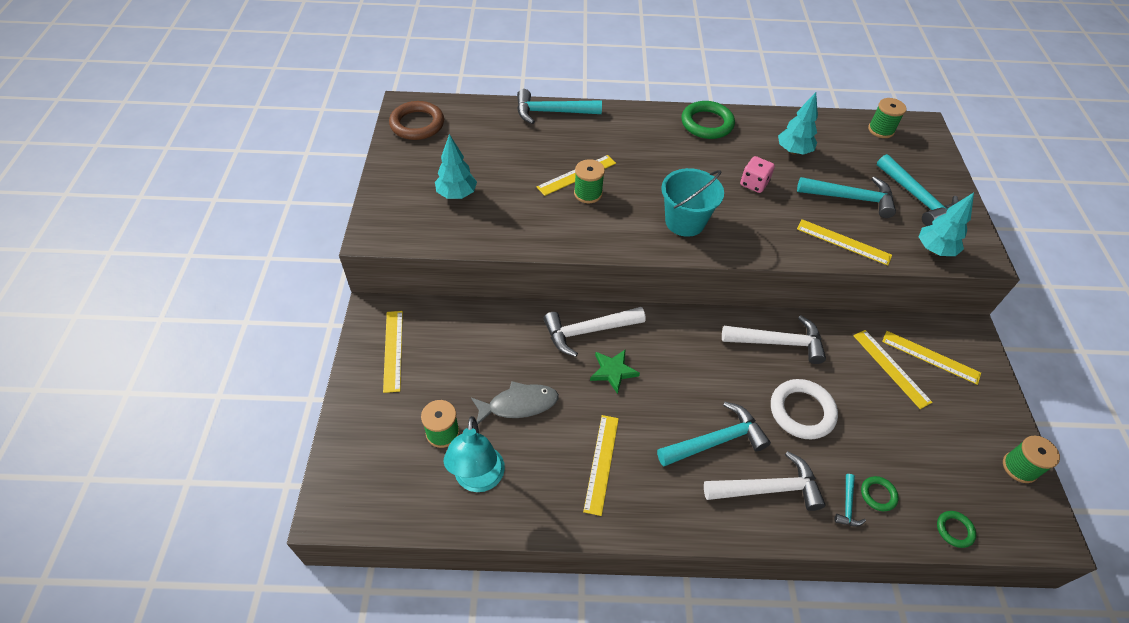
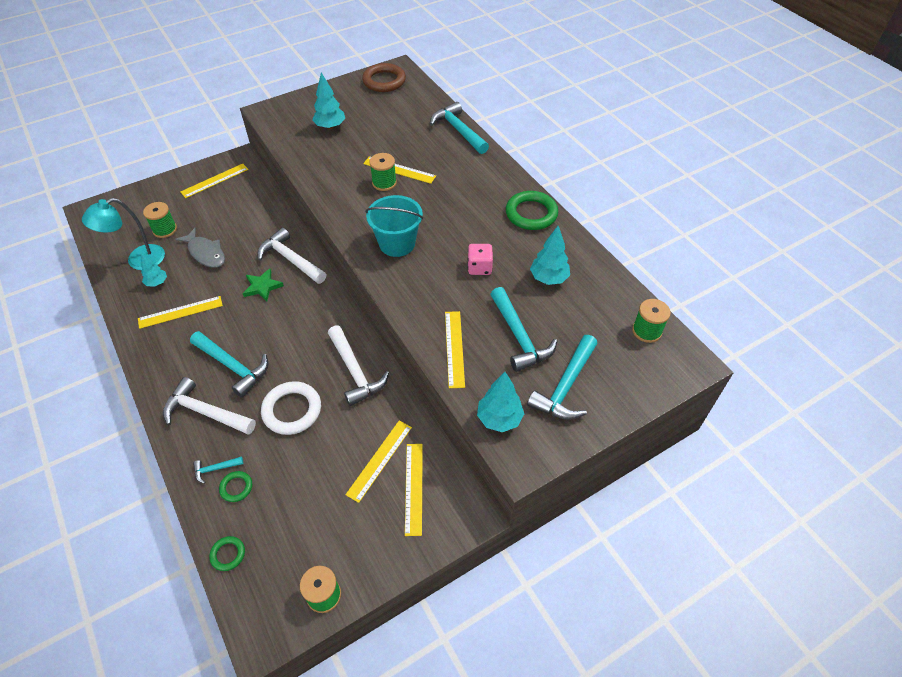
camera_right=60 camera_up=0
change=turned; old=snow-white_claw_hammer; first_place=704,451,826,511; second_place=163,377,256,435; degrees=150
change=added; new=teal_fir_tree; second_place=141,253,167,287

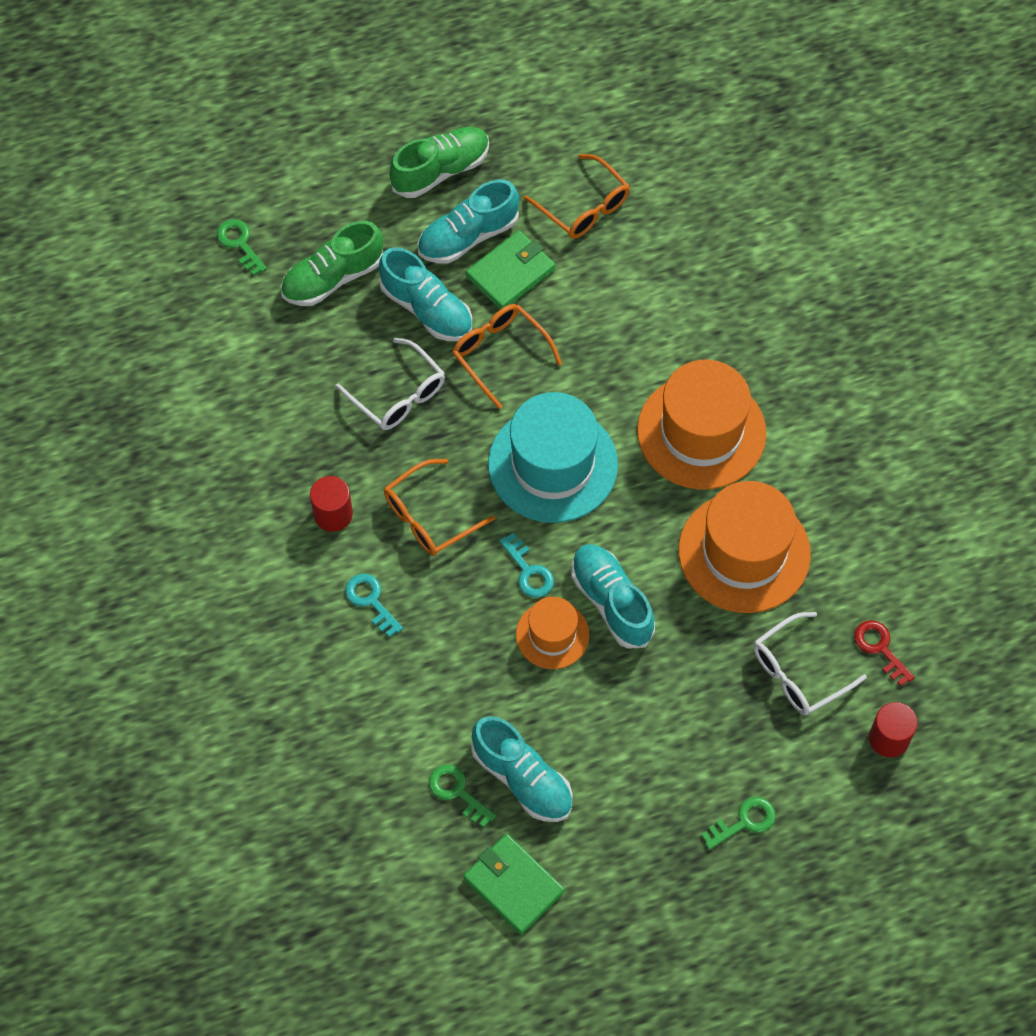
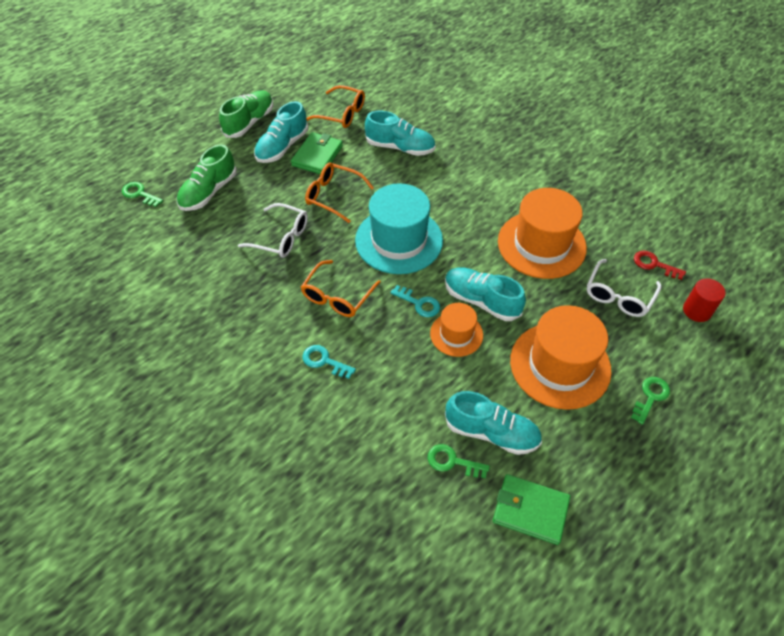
camera_right=-25 camera_up=-10
change=moved; old=teal_sneaker; first_place=379,247,472,341; second_place=365,111,435,156
change=moved; old=bright_orange_tall_hat; first_place=637,360,766,490; second_place=510,305,611,410
change=removed; old=scarlet_cylinder; first_place=310,476,353,532

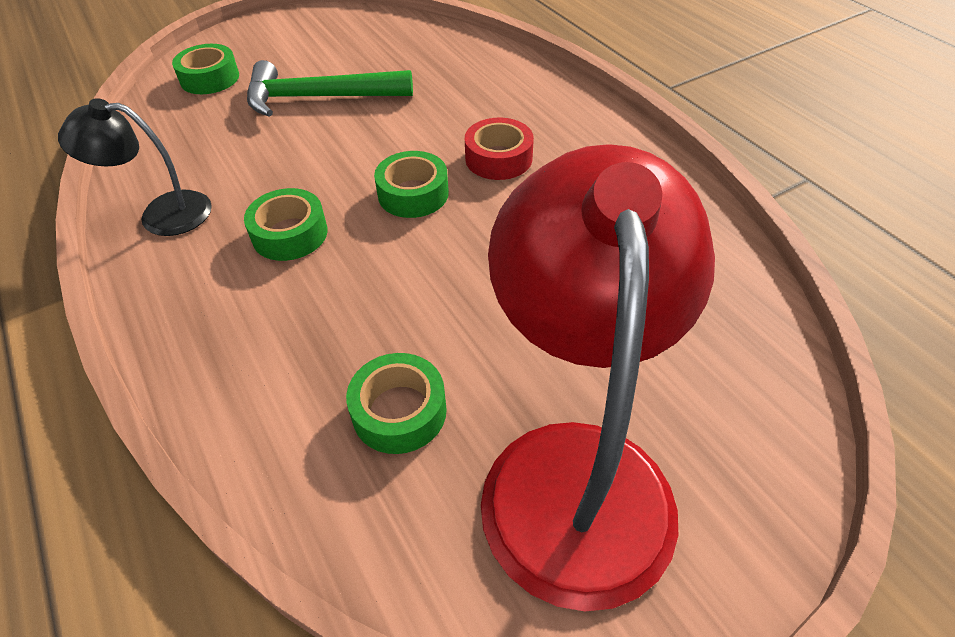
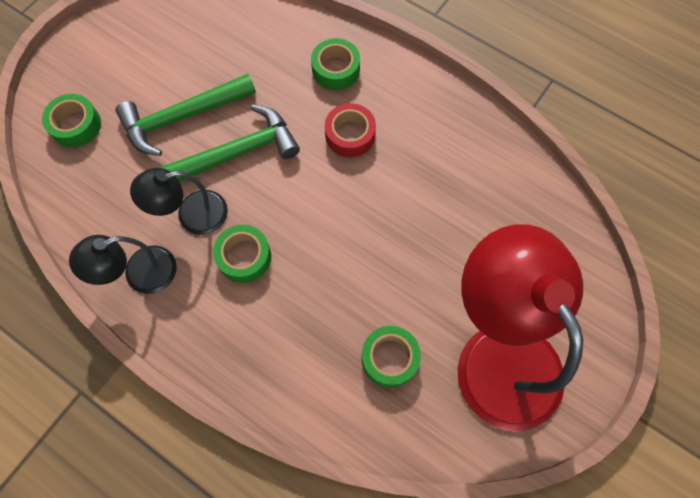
camera_right=-25 camera_up=20
change=moved; old=green_tape; first_place=374,151,449,218; second_place=311,38,360,90
change=added; new=green_claw_hammer; second_place=159,105,300,182
change=added; new=ebony_reading_lamp; second_place=130,168,228,235

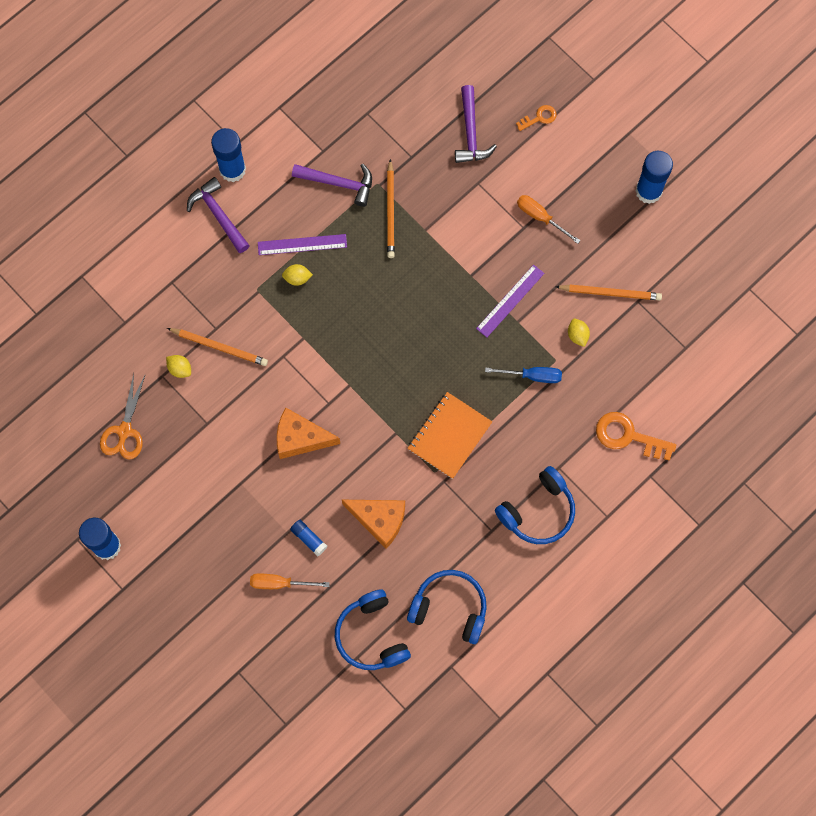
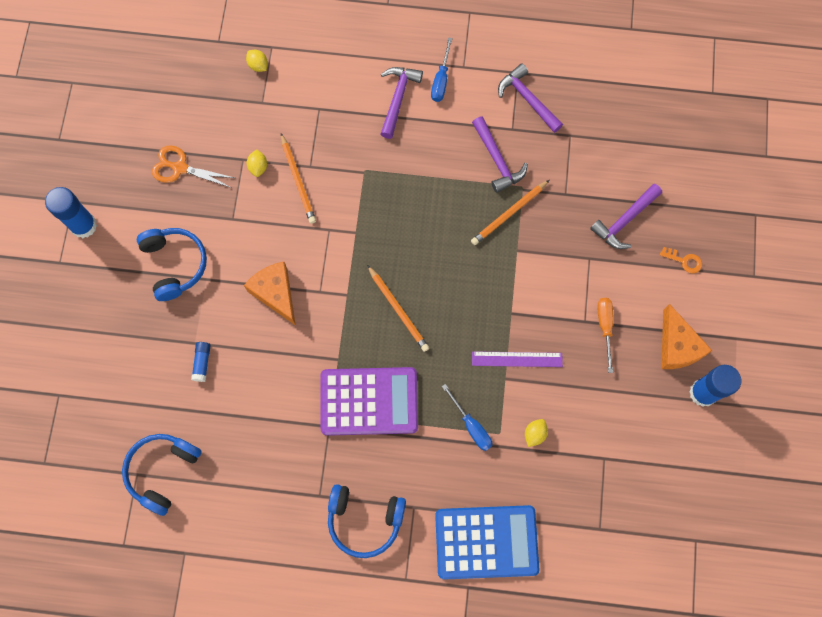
camera_right=50 camera_up=0
change=replaced; old=cobalt_stick_of_glue; new=cobalt_flat_screwdriver; first_place=211,128,246,182; second_place=431,37,453,102
change=removed; old=purple_measuring_stick; first_place=258,234,347,255
change=moved; old=golden_toy_lemon; first_place=282,264,313,286; second_place=246,50,268,72
change=moved; old=bright_orange_lead_pencil; first_place=556,284,662,300; second_place=367,265,429,352
change=turned; old=bright_orange_pair_of_scissors; first_place=100,374,145,459; second_place=152,145,234,188; degrees=45
change=replaced; old=bright_orange_exercise_book; new=purple_adding_machine; first_place=407,392,492,479; second_place=320,367,418,436
change=replaced; old=bright_orange_door_key; new=cobalt_adding_machine; first_place=596,412,676,461; second_place=435,505,539,580
change=moved; old=bright_orange_cheese_wedge; first_place=342,500,405,549; second_place=661,304,712,369
change=moved; old=cobalt_headset; first_place=407,570,487,644; second_place=137,228,207,301
change=removed; old=bright_orange_flat_screwdriver; first_place=250,574,330,589
change=added; new=purple_claw_hammer; second_place=498,63,563,133

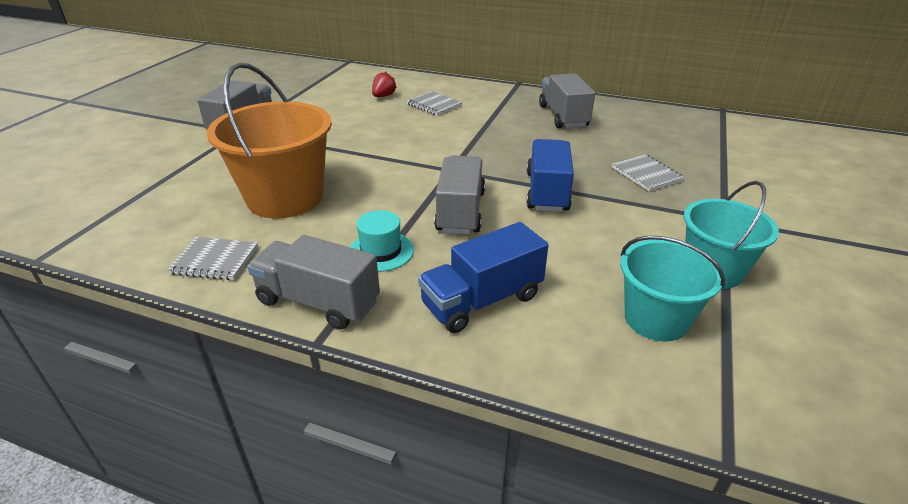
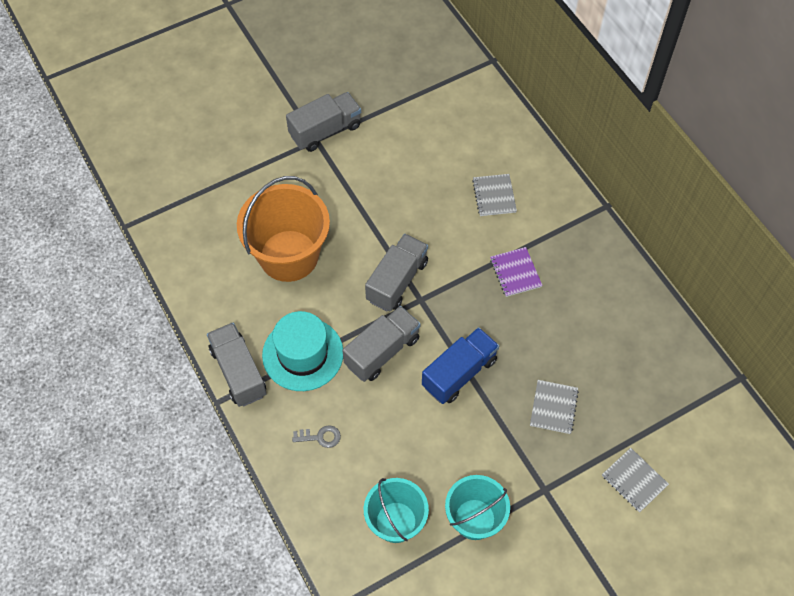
camera_right=40 camera_up=25
change=removed; old=scarlet_strawberry; first_place=372,72,397,97
change=moved; old=ash-grey_truck; first_place=539,74,595,128; second_place=365,234,428,312
change=resized; old=teal_tall_hat; first_place=350,210,414,272; second_place=262,311,343,391; factor=1.69
change=replaced; old=cobalt_truck; new=ash-grey_door_key; first_place=418,222,548,333; second_place=292,425,341,448
change=moved; old=ash-grey_exercise_book; first_place=167,237,258,280; second_place=602,448,669,512
change=added; new=purple_exercise_book; second_place=490,247,543,297

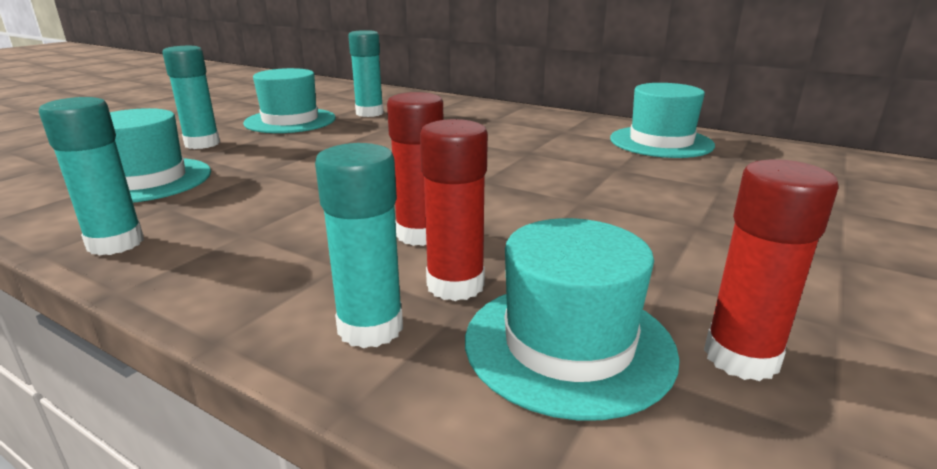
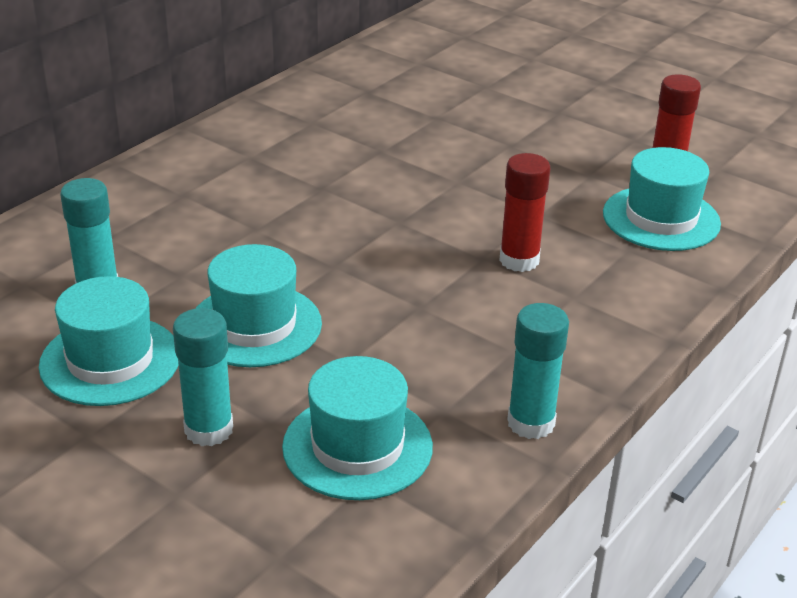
camera_right=-85 camera_up=10
change=moved; old=teal_tall_hat; first_place=610,83,715,158; second_place=195,244,322,367
change=removed; old=scarlet_stick_of_glue; first_place=420,119,488,301
change=removed; old=teal_stick_of_glue; first_place=315,143,403,348

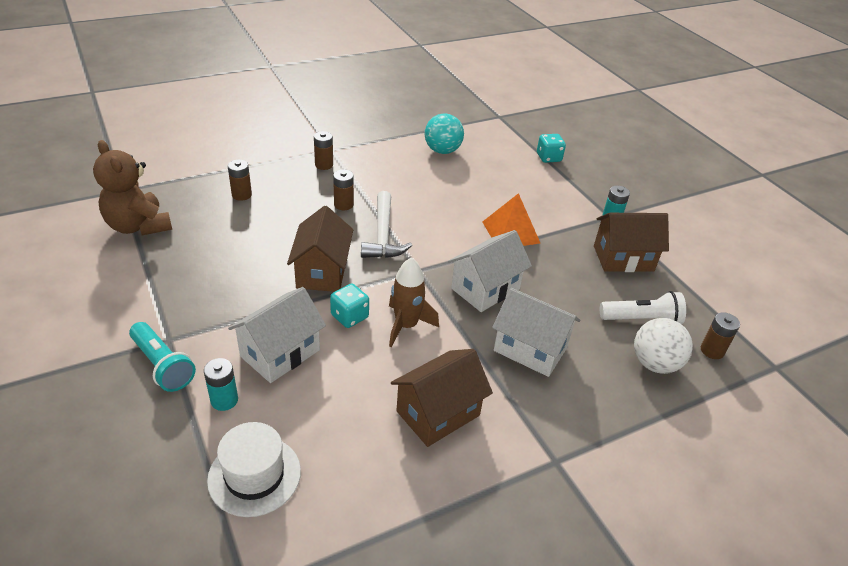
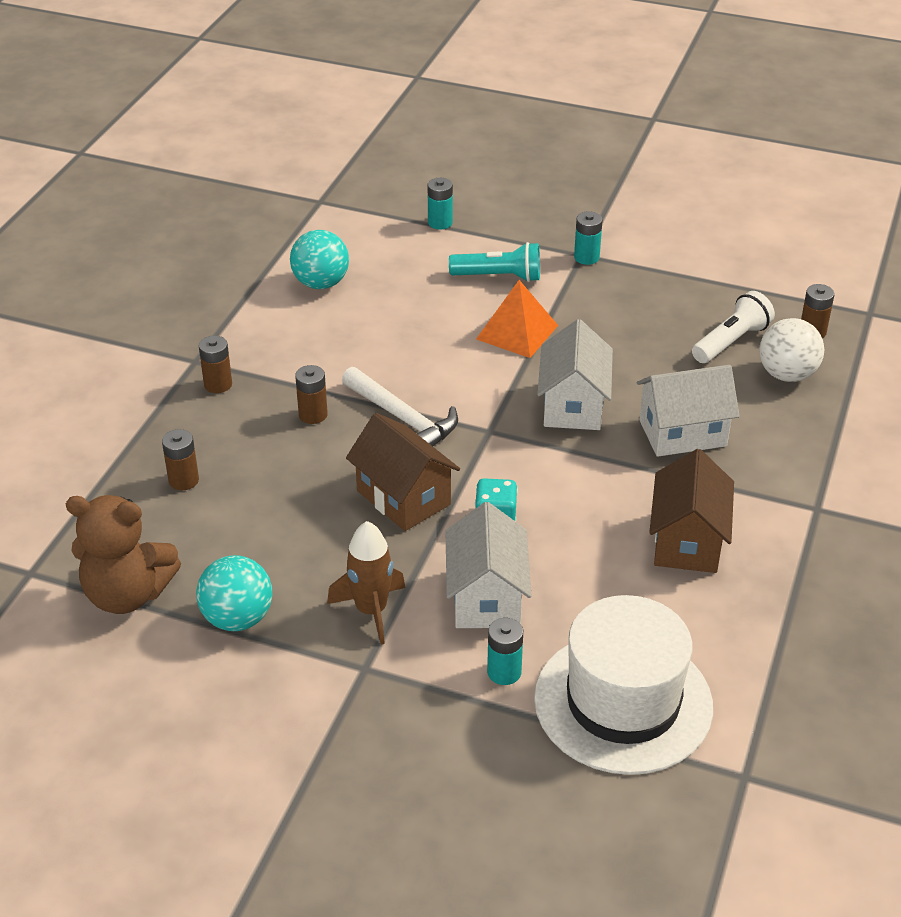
camera_right=-40 camera_up=0
change=replaced; old=teal_dice; new=teal_battery; first_place=537,134,566,163; second_place=427,178,453,230
change=removed; old=dark_brown_toy_house; first_place=594,213,669,272
change=moved; old=dark_brown_spaceship; first_place=389,257,439,347; second_place=327,521,405,645
change=moved; old=teal_flashlight; first_place=129,322,196,392; second_place=449,242,540,282
change=resized; old=snow-white_tall_hat; first_place=207,422,301,517; second_place=534,595,713,775; factor=1.64
change=added; new=teal_sphere; second_place=196,555,272,631

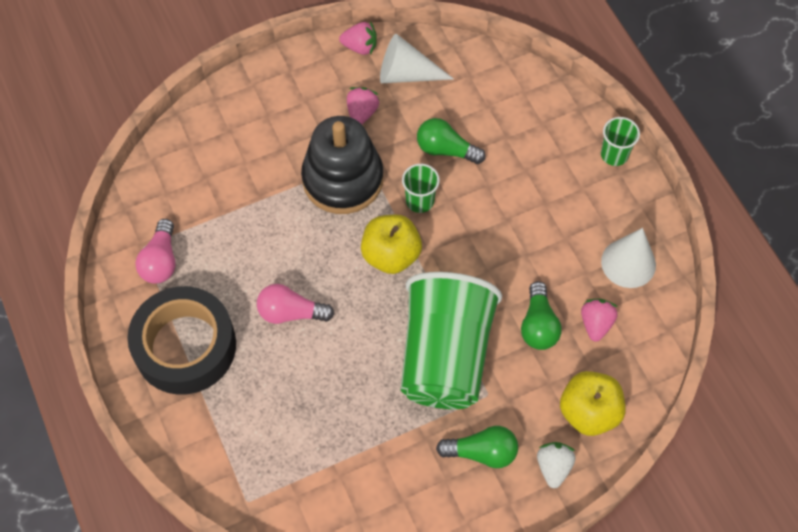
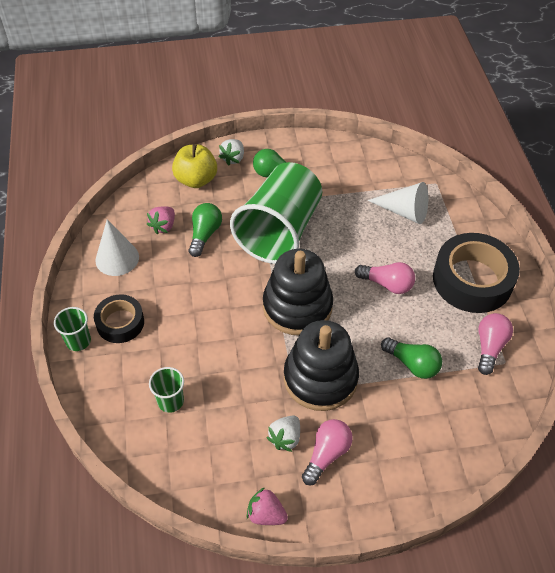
camera_right=-165 camera_up=-10
change=moved; old=snow-white_solid_cone; first_place=380,34,454,83; second_place=367,182,428,224
change=recoloured; old=rose-pink_strawberry; new=snow-white_strawberry; first_place=347,87,379,124; second_place=266,415,300,452
change=moved; old=green_light_bulb; first_place=417,118,486,164; second_place=381,337,442,379
change=moved; old=green_cup; first_place=402,164,440,213; second_place=149,367,184,413
change=replaced; old=golden_toy_apple; new=ebony_stacking_rings; first_place=361,215,422,274; second_place=263,249,333,335
change=added; new=ebony_tape; second_place=94,294,144,343
change=added; new=rose-pink_light_bulb; second_place=302,419,353,485

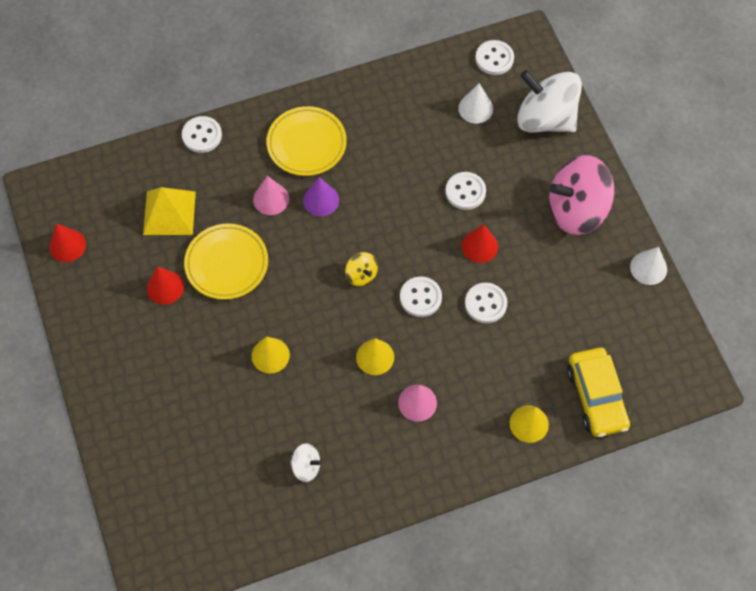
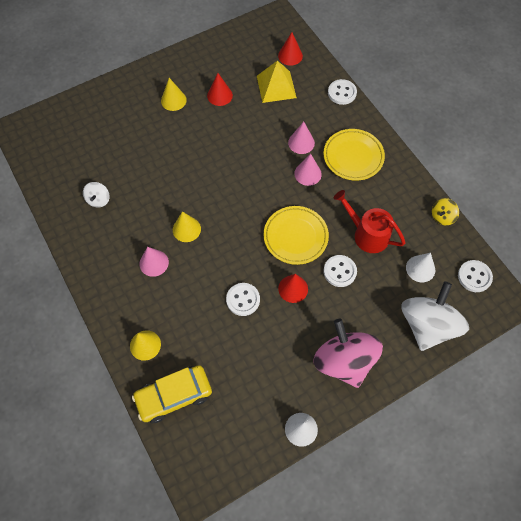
camera_right=80 camera_up=0
change=recoloured; old=purple_solid_cone; new=rose-pink_solid_cone; first_place=303,177,339,216; second_place=294,154,322,186
change=moved; old=golden_flat_dish; first_place=184,223,268,300; second_place=264,206,329,265
change=moved; old=scarlet_solid_cone; first_place=49,224,86,262; second_place=278,32,303,66
change=moved; old=golden_whirligig; first_place=345,252,378,286; second_place=432,198,459,225
change=removed; old=snow-white_shirt_button; first_place=400,276,442,317
change=moved; old=golden_solid_cone; first_place=251,337,290,373; second_place=161,78,187,111
change=added; new=scarlet_watering_pot; second_place=333,190,405,253

